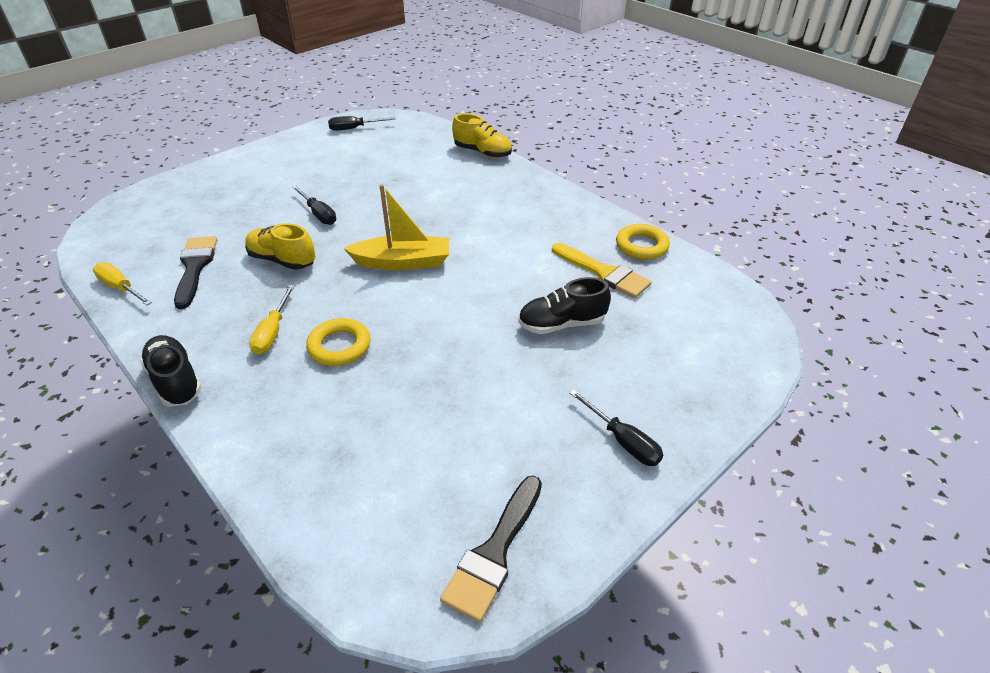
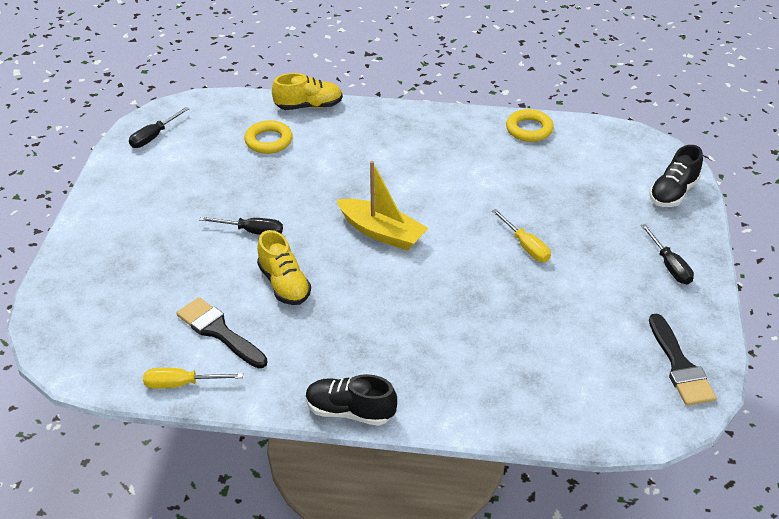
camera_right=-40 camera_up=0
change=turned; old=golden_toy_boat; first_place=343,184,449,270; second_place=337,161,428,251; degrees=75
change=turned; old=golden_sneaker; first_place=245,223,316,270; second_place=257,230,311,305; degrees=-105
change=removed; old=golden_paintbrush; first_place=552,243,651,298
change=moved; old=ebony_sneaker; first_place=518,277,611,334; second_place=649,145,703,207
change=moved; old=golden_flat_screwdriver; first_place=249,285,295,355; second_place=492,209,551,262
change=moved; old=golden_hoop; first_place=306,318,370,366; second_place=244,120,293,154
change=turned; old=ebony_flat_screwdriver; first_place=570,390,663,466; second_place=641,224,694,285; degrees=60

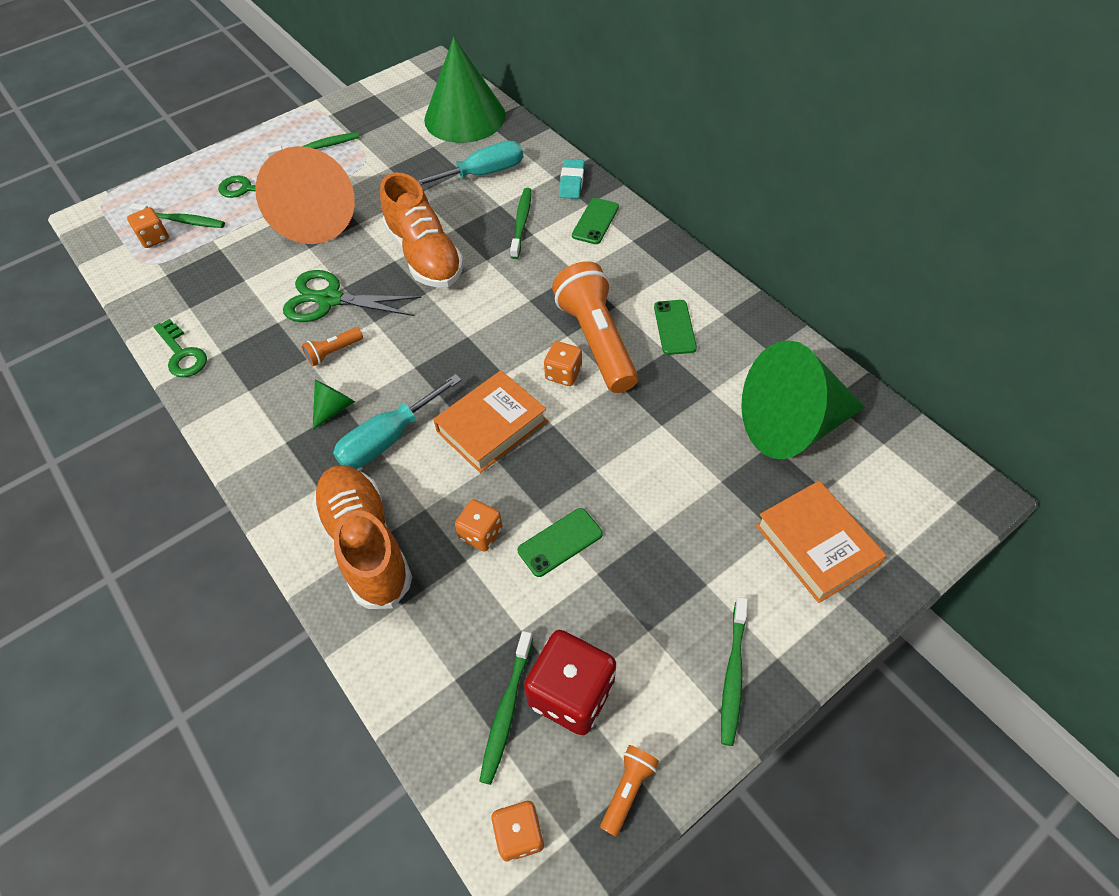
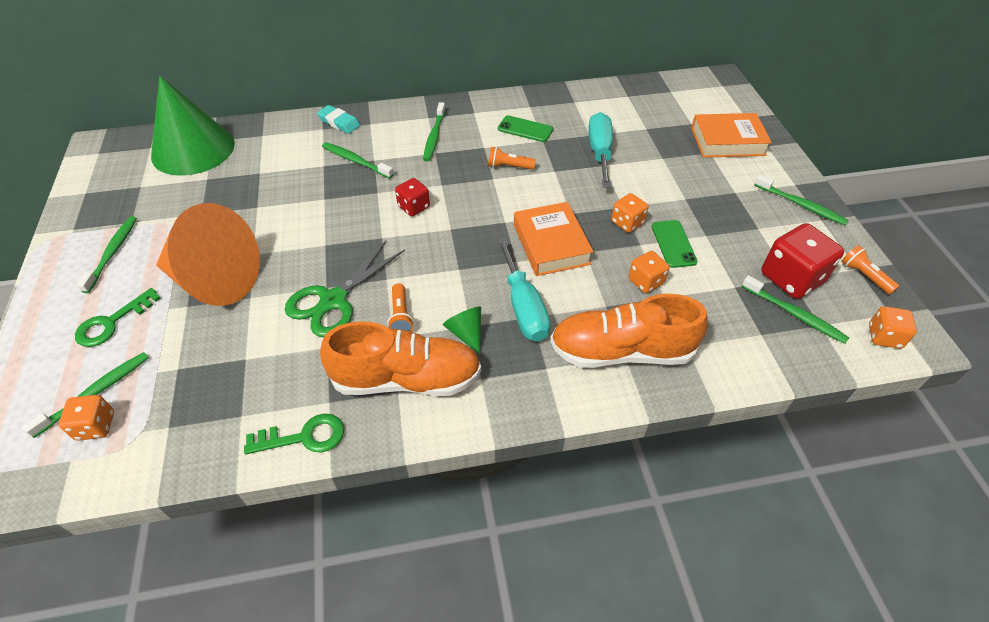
camera_right=-65 camera_up=-5
change=moved; old=teal_flat_screwdriver; first_place=417,141,523,185; second_place=588,112,613,188
change=moved; old=bright_orange_sneaker; first_place=380,172,464,288; second_place=320,321,481,396
change=removed; old=green_smartphone; first_place=572,198,619,244
change=resized; old=bright_orange_flashlight; first_place=552,261,638,393; second_place=488,147,536,170; factor=0.44
change=removed; old=green_solid_cone; first_place=741,340,865,459
change=moved; old=bright_orange_dice; first_place=544,341,582,386; second_place=611,193,649,233
change=added; new=green_dental_brush; second_place=423,102,446,162
change=added; new=scarlet_dice; second_place=395,178,430,216

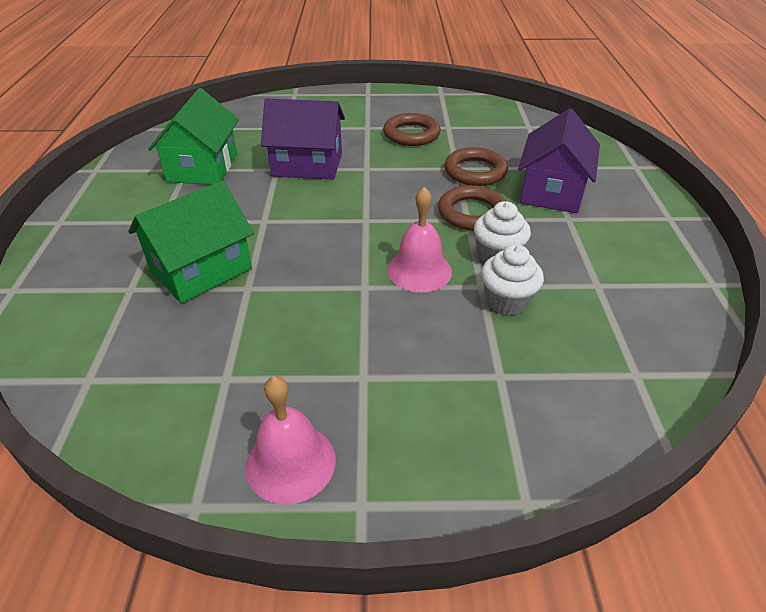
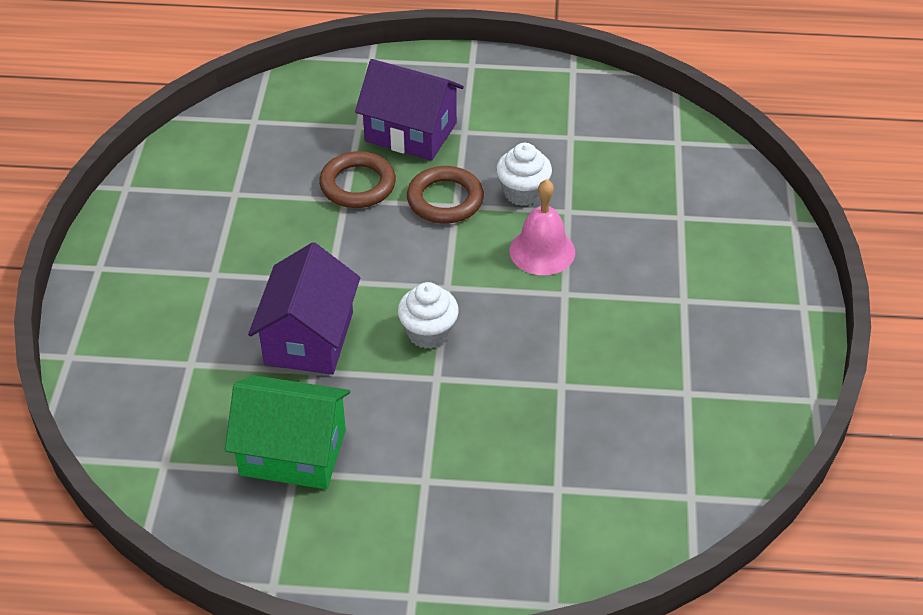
camera_right=-85 camera_up=5
change=removed; old=dark_brown_hoop; first_place=383,113,441,146
change=removed; old=green_toy_house; first_place=128,181,254,303
change=moved; old=snow-white_fairy_cake; first_place=481,244,544,315; second_place=398,282,459,349
change=removed; old=rose-pink_bell; first_place=245,376,336,505

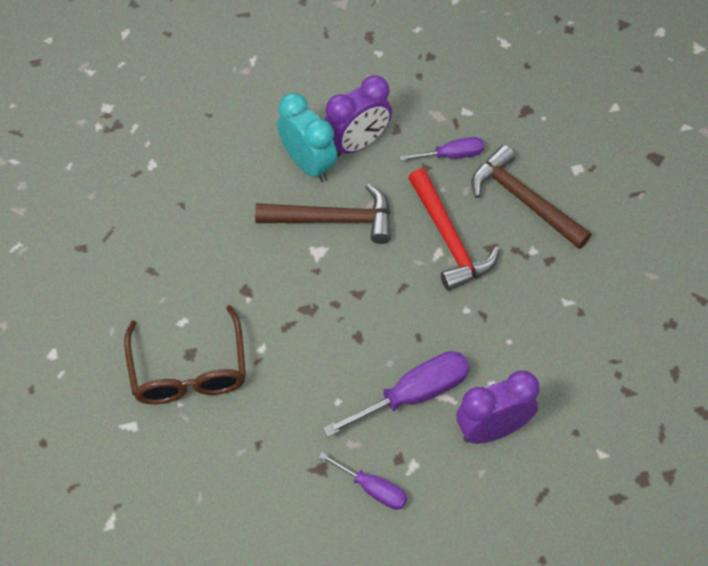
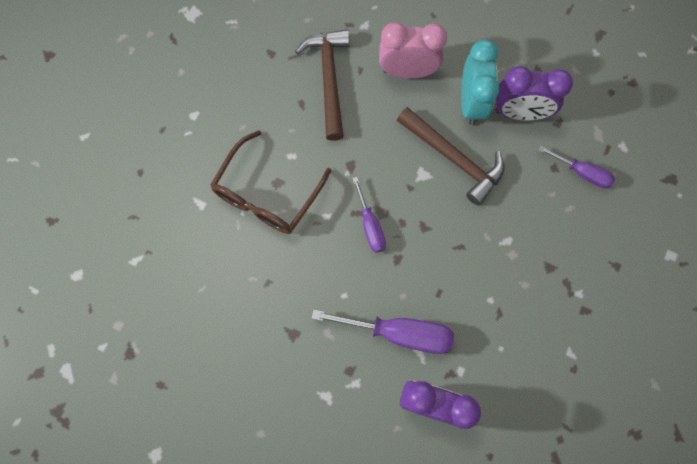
camera_right=40 camera_up=15
change=moved; old=dark_brown_claw_hammer; first_place=472,145,592,249; second_place=295,29,350,141
change=removed; old=scarlet_claw_hammer; first_place=409,168,499,291
change=moved; old=purple_flat_screwdriver; first_place=319,452,407,510; second_place=352,177,386,252
change=added; new=rose-pink_clock; second_place=379,22,447,79

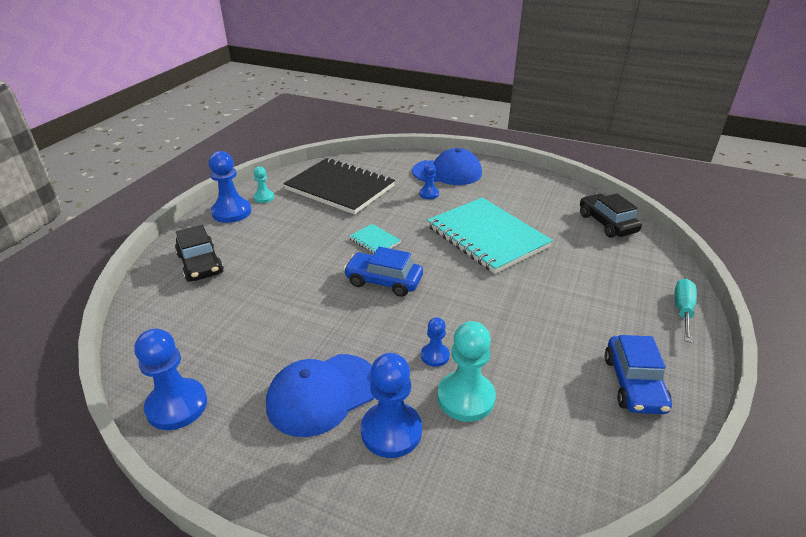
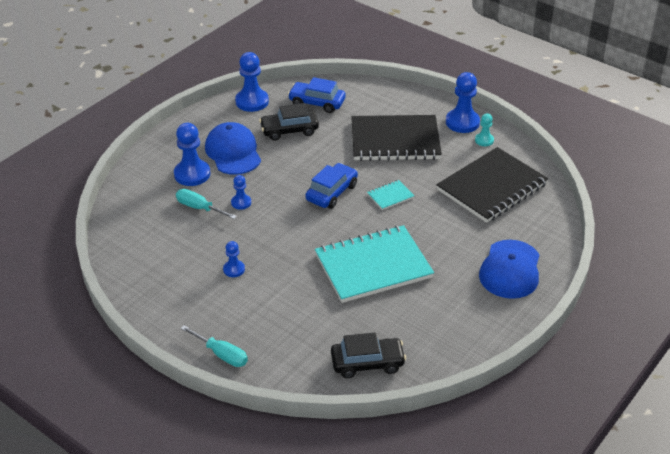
camera_right=105 camera_up=5
change=moved; old=cobalt_pawn; first_place=419,163,439,199; second_place=223,241,245,277
change=moved; old=ebony_automobile; first_place=175,225,224,282; second_place=259,103,319,141
change=replaced; old=teal_pawn; new=teal_flat_screwdriver; first_place=437,321,496,422; second_place=176,189,237,219
change=moved; old=cobalt_automobile; first_place=605,335,672,414; second_place=288,77,346,113
change=added; new=ebony_exercise_book; second_place=351,115,442,161

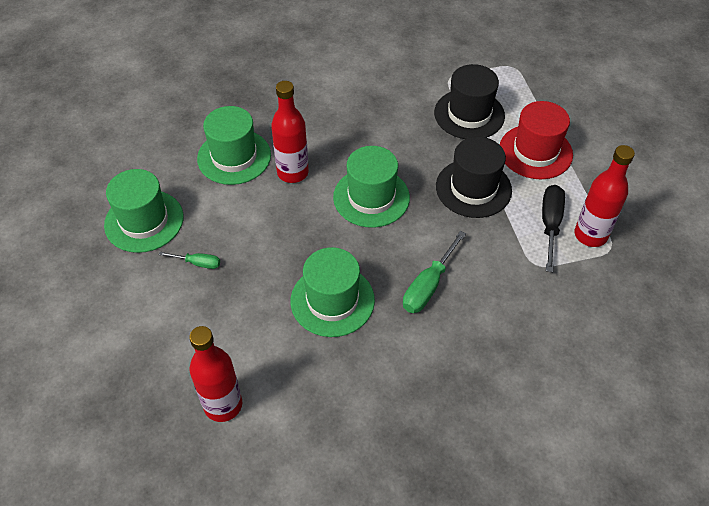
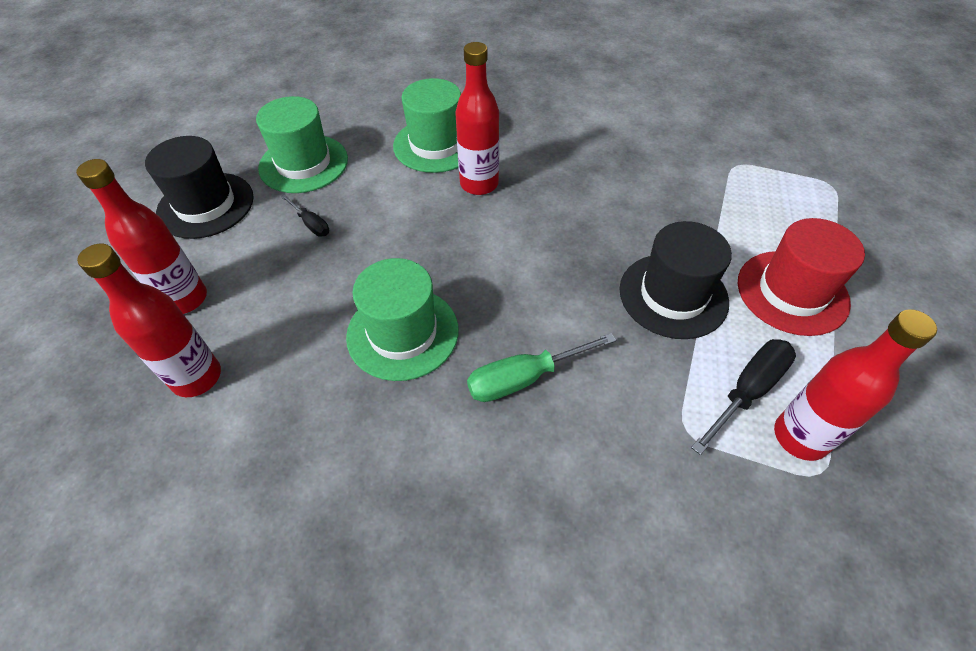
camera_right=35 camera_up=0
change=moved; old=ebony_tall_hat; first_place=434,64,505,139; second_place=145,136,254,239
change=removed; old=green_tall_hat; first_place=333,146,410,228
change=recoloured; old=green_flat_screwdriver; new=ebony_flat_screwdriver; first_place=158,252,220,269; second_place=282,195,329,237
change=added; new=scarlet_flask; second_place=76,159,207,314

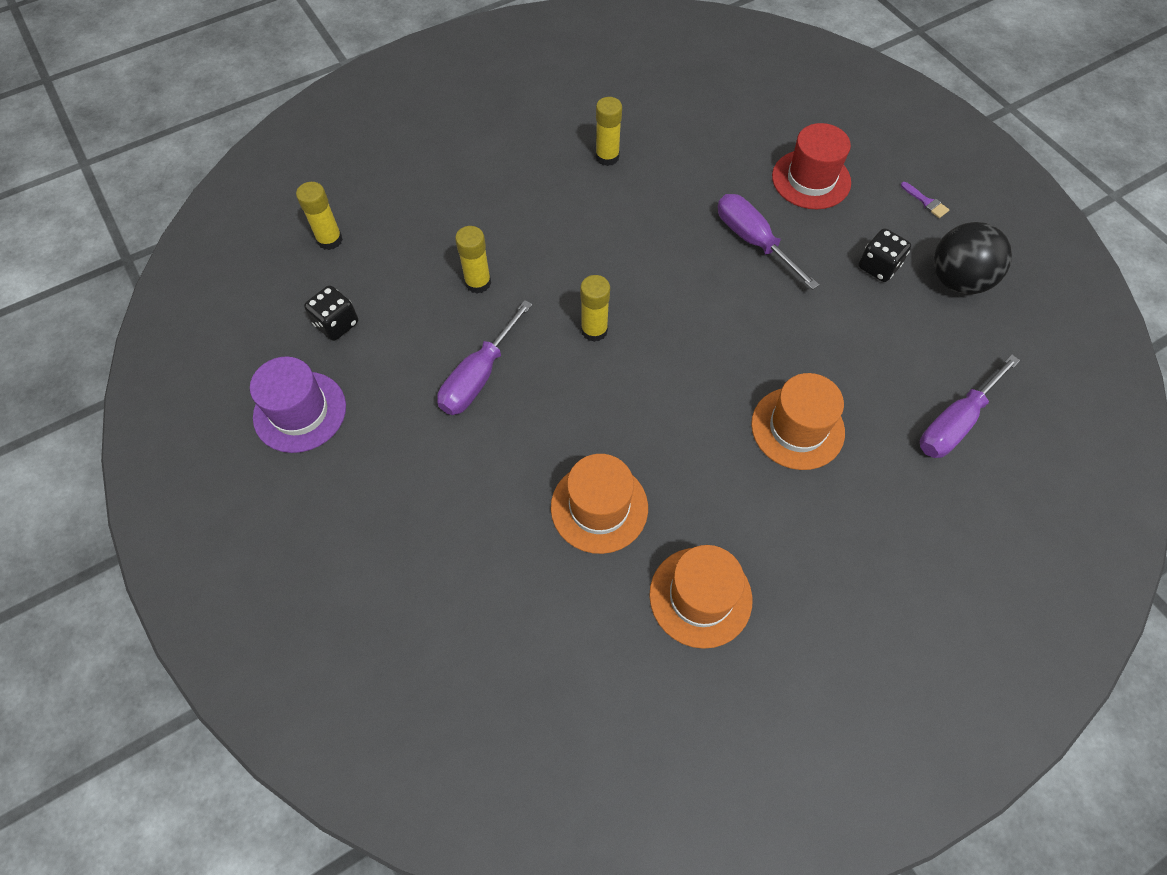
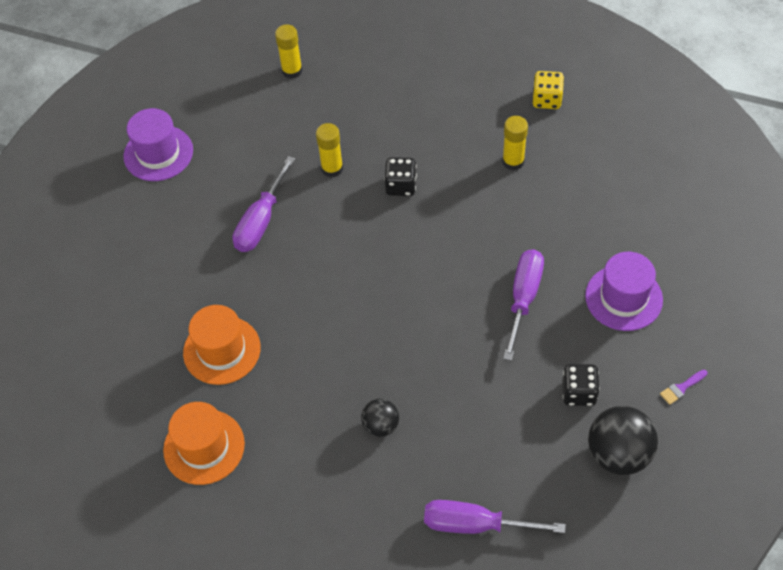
camera_right=55 camera_up=-5
change=recoloured; old=scarlet_tall_hat; new=purple_tall_hat; first_place=772,123,851,209; second_place=585,252,663,331
change=turned; old=purple_paintbrush; first_place=901,182,949,218; second_place=660,370,707,405; degrees=45
change=removed; old=golden_stick_of_glue; first_place=580,275,610,342
change=moved; old=ebony_dice; first_place=304,285,358,341; second_place=384,157,417,196
change=turned; old=purple_flat_screwdriver; first_place=437,300,533,415; second_place=233,156,295,252; degrees=-60
change=replaced; old=bright_orange_tall_hat; new=ebony_sphere; first_place=751,373,845,470; second_place=361,399,399,437
change=added; new=golden_dice; second_place=532,71,564,109

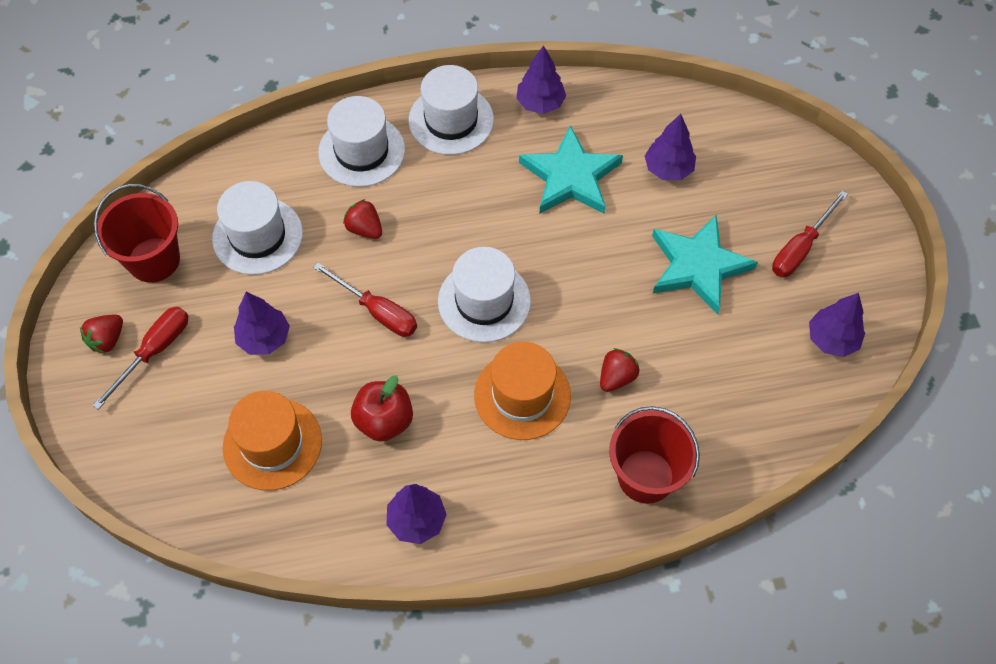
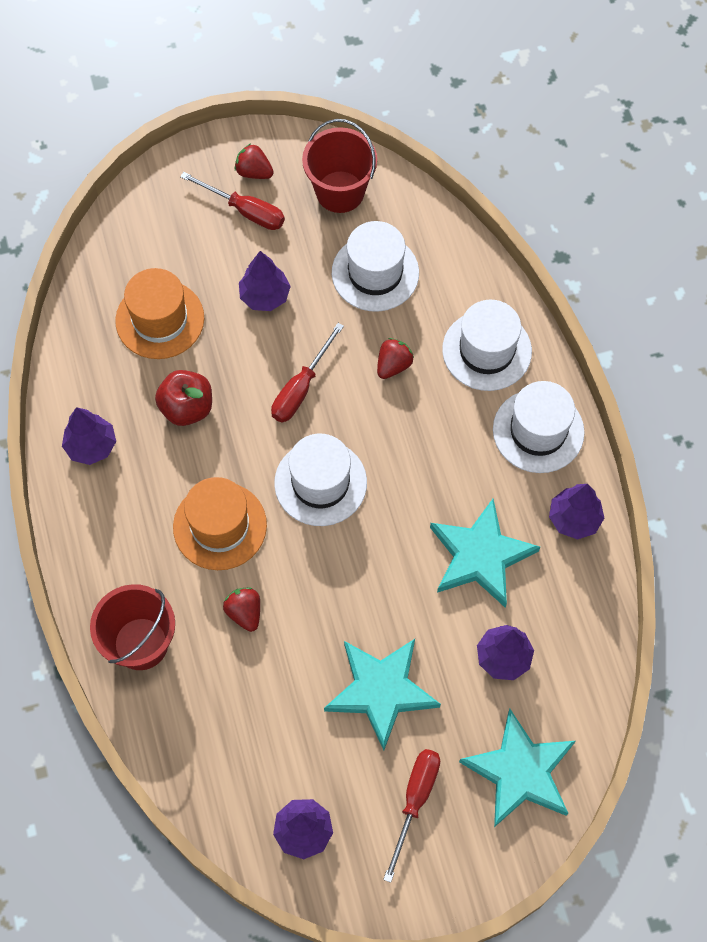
camera_right=85 camera_up=5
change=turned; old=scarlet_flat_screwdriver; first_place=772,191,848,277; second_place=383,749,440,883; degrees=75
change=turned; old=scarlet_strawberry; first_place=600,348,640,392; second_place=223,588,260,632; degrees=-150
change=added; new=teal_five-pointed_star; second_place=459,709,575,827

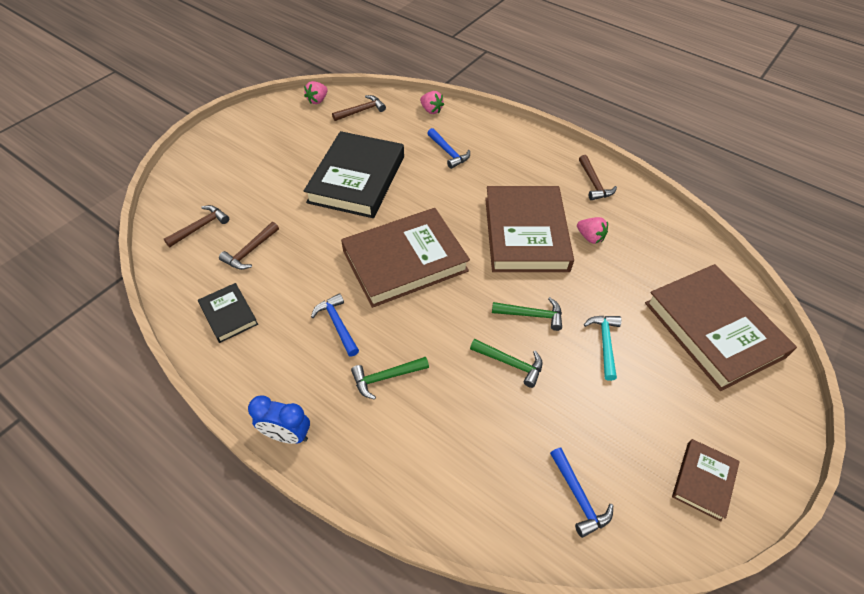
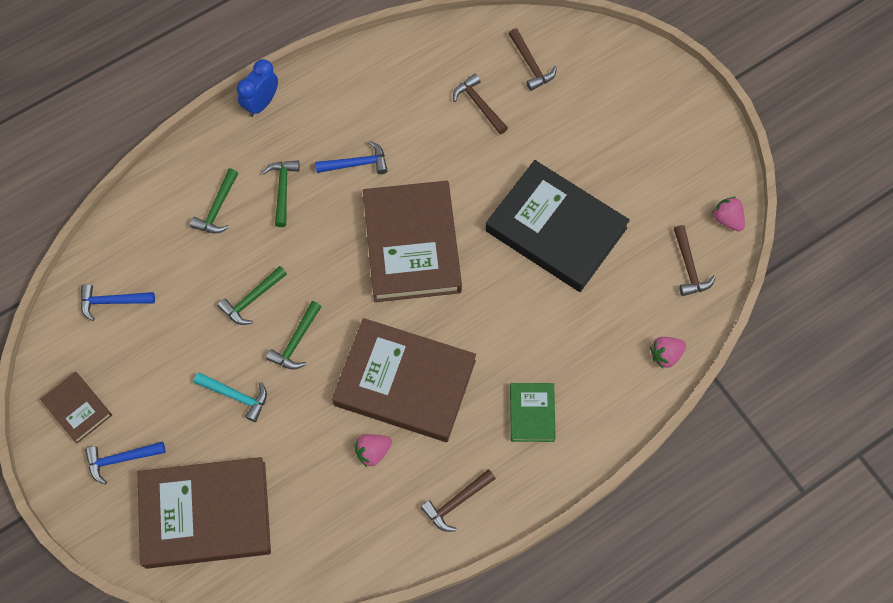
camera_right=110 camera_up=15
change=moved; old=cobalt_claw_hammer; first_place=427,128,470,169; second_place=85,441,166,484
change=turned; old=dark_brown_claw_hammer; first_place=579,155,617,200; second_place=421,469,496,532; degrees=-45
change=removed; old=ebony_hardcover; first_place=198,283,258,343
change=added; new=green_claw_hammer; second_place=190,169,238,233
change=added; new=green_hardcover; second_place=510,383,556,442

